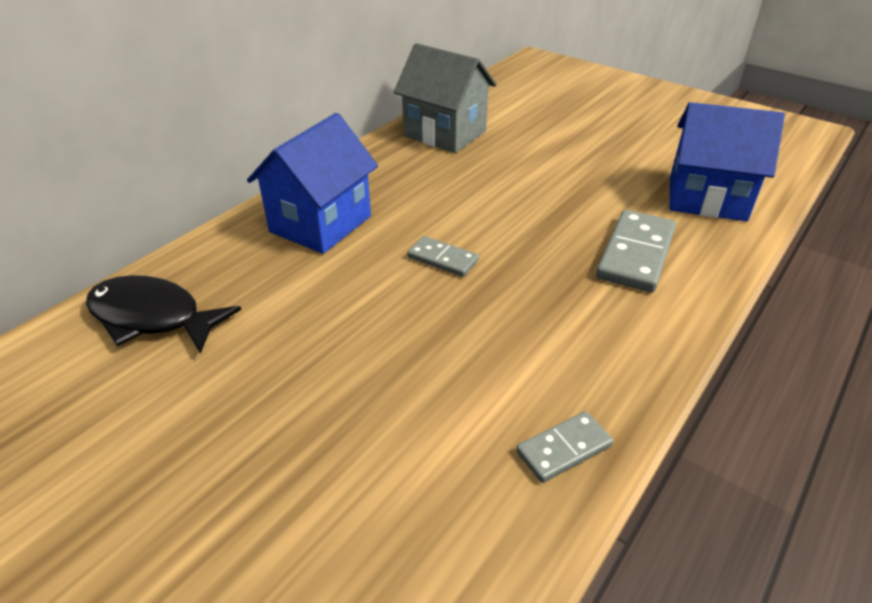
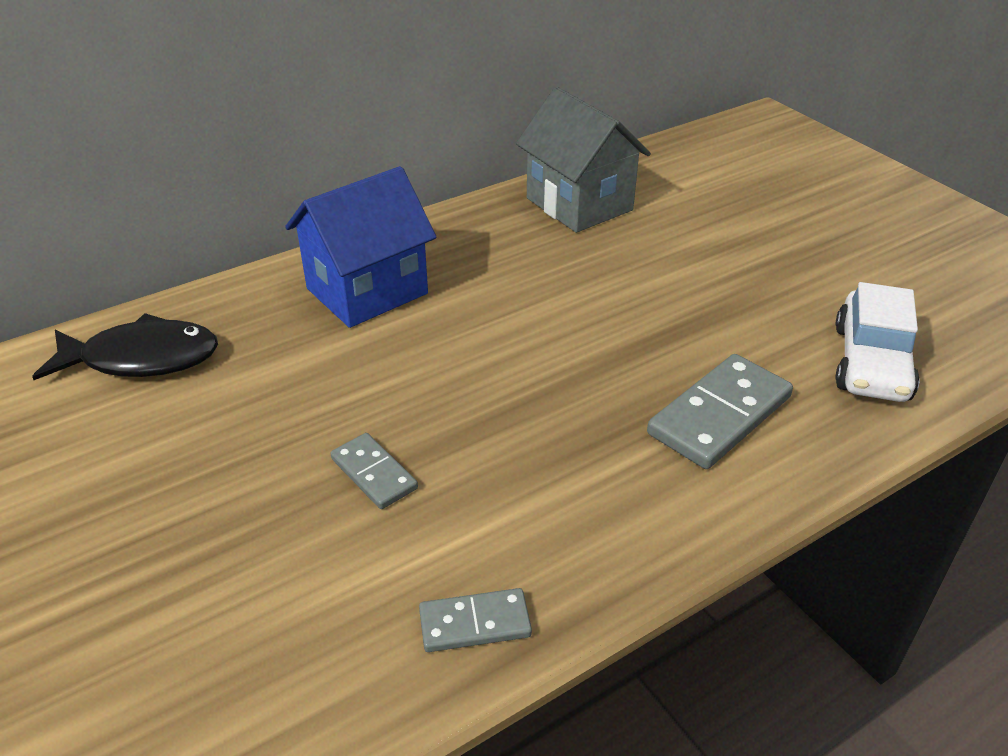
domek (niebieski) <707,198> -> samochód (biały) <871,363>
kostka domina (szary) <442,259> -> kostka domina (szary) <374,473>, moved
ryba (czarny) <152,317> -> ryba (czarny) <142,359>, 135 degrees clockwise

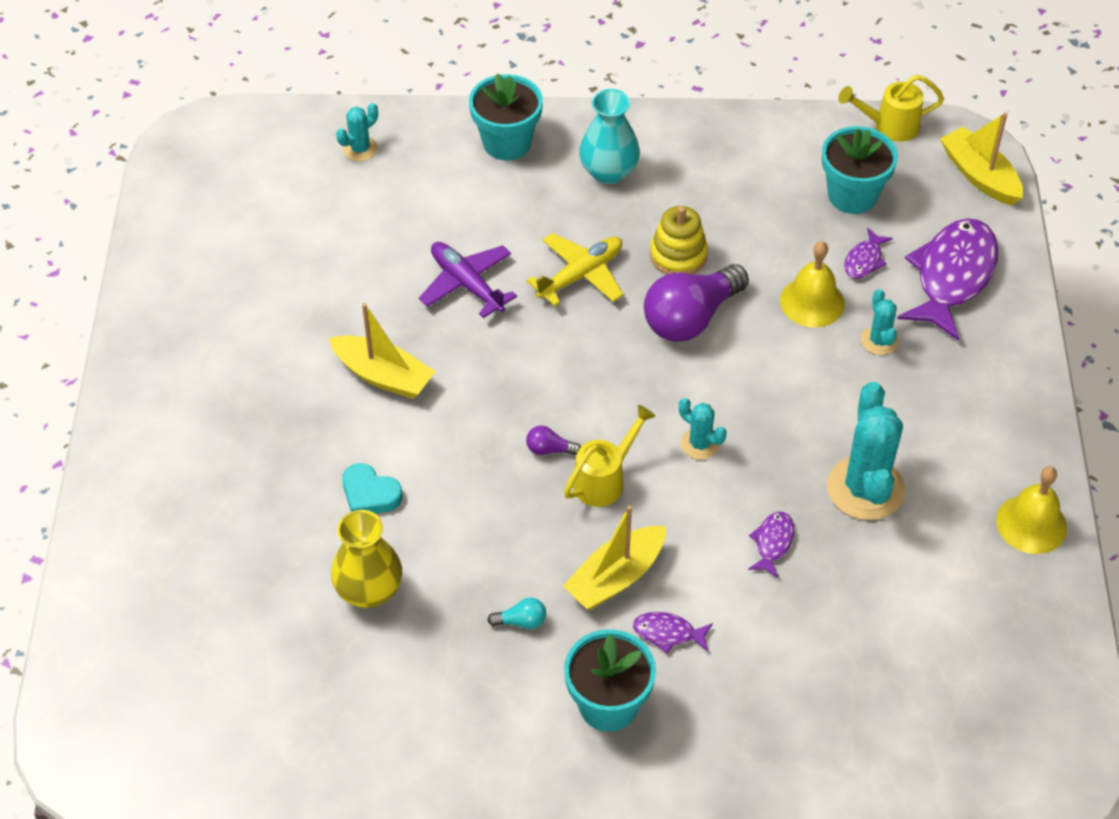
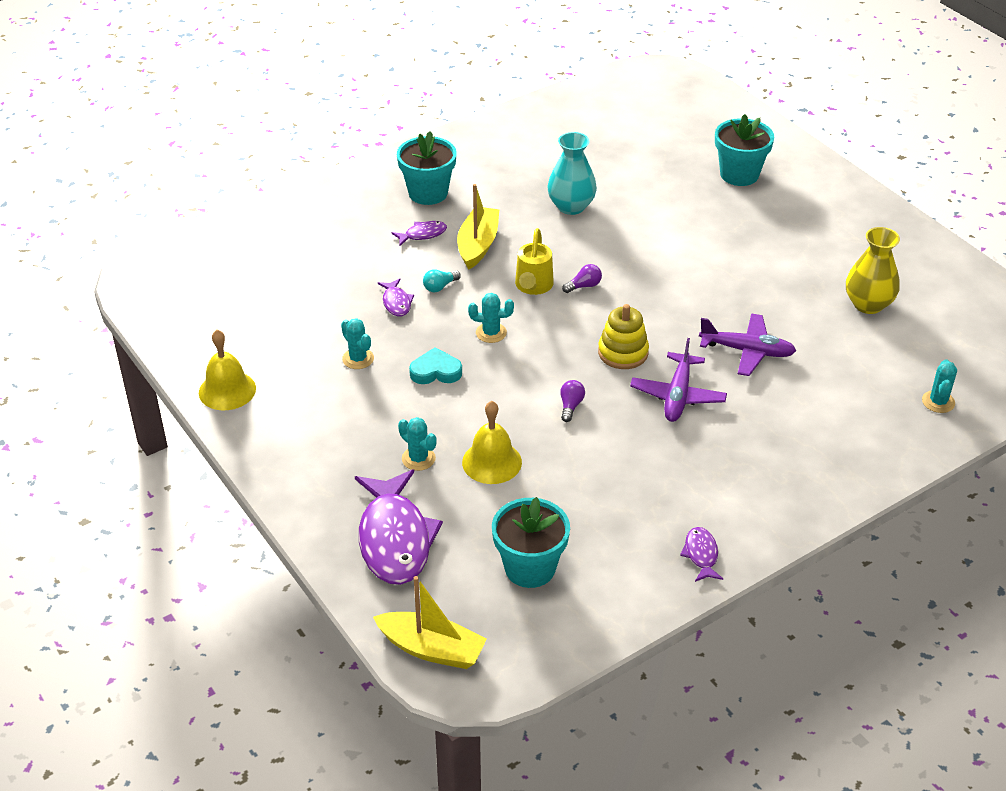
doniczka (turkusowy) <507,143> -> doniczka (turkusowy) <739,174>, moved
konewka (żółty) <889,126> -> none
wazon (turkusowy) <608,172> -> wazon (turkusowy) <571,206>, moved
zabawka nakładanka (żółty) <678,255> -> zabawka nakładanka (żółty) <623,353>, moved
ryba (fioletowy) <864,260> -> ryba (fioletowy) <701,555>, moved
samolot (żółty) <581,275> -> samolot (fioletowy) <677,396>
żarówka (fioletowy) <690,318> -> żarówka (fioletowy) <570,406>, x0.41
łódka (żółty) <383,376> -> none
kaktus (turkusowy) <865,488> -> kaktus (turkusowy) <358,359>, x0.50
serce (turkusowy) <370,494> -> serce (turkusowy) <435,371>, moved
wazon (żółty) <369,590> -> wazon (żółty) <868,304>, moved
żarówka (turkusowy) <521,621> -> żarówka (turkusowy) <440,287>, moved

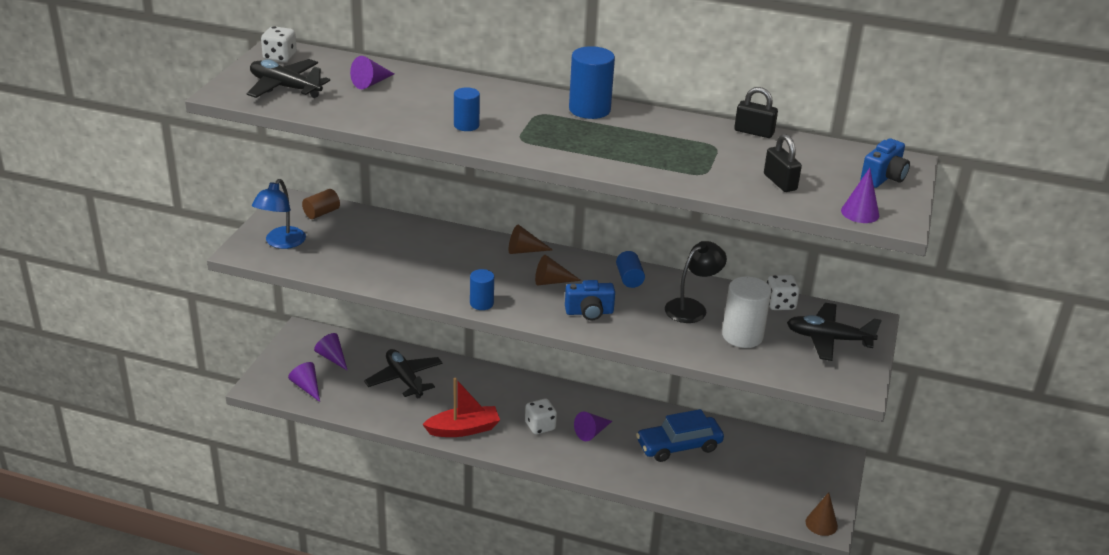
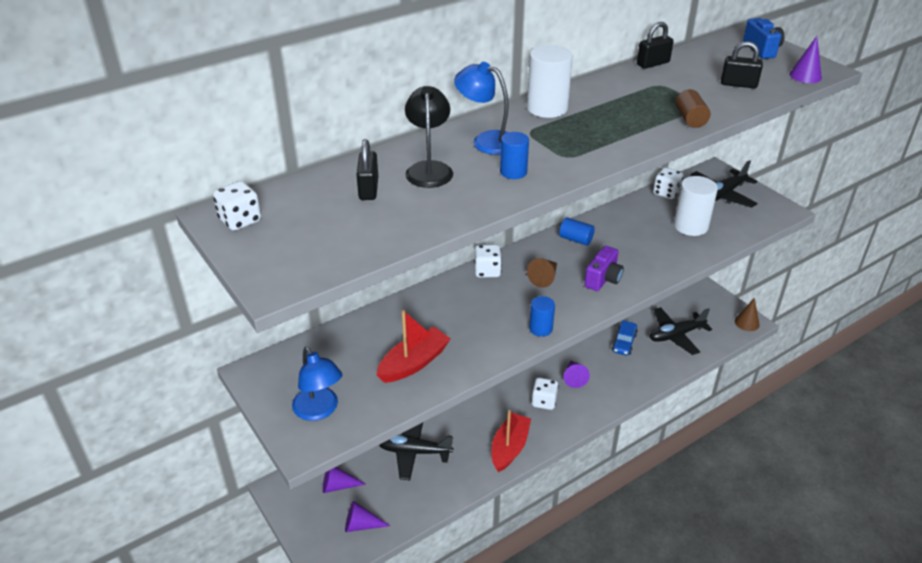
walec (niebieski) <589,109> -> walec (biały) <547,108>
stożek (fioletowy) <371,83> -> kłódka (czarny) <368,189>
samolot (czarny) <285,87> -> samolot (czarny) <676,335>, moved
walec (brązowy) <321,213> -> walec (brązowy) <690,119>, moved
stożek (brązowy) <524,251> -> kostka do gry (biały) <487,271>
lampka (czarny) <692,307> -> lampka (czarny) <429,169>, moved
aparat fotograficzny (niebieski) <589,312> -> aparat fotograficzny (fioletowy) <603,279>
samochód (niebieski) <679,446> -> samochód (niebieski) <624,342>, x0.63
none -> lampka (niebieski) <486,140>
none -> łódka (czerwony) <414,363>

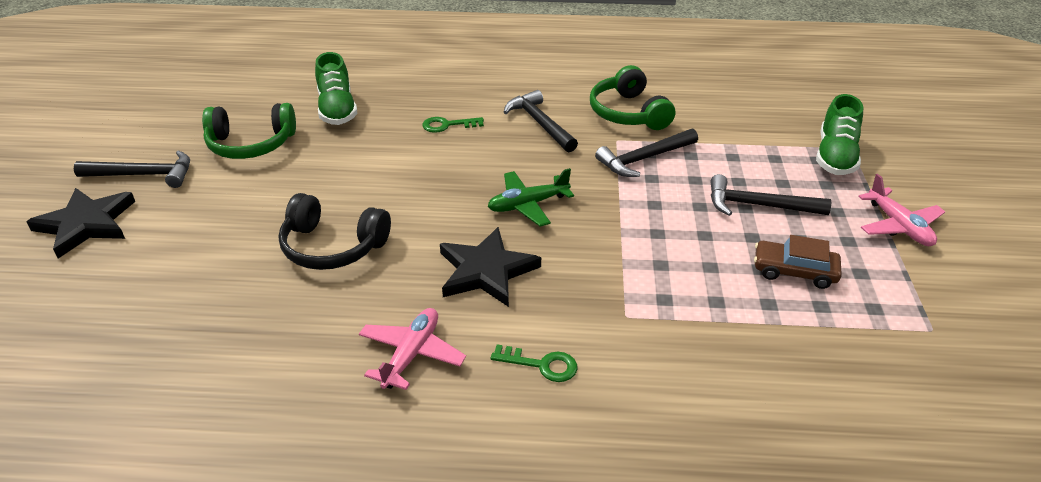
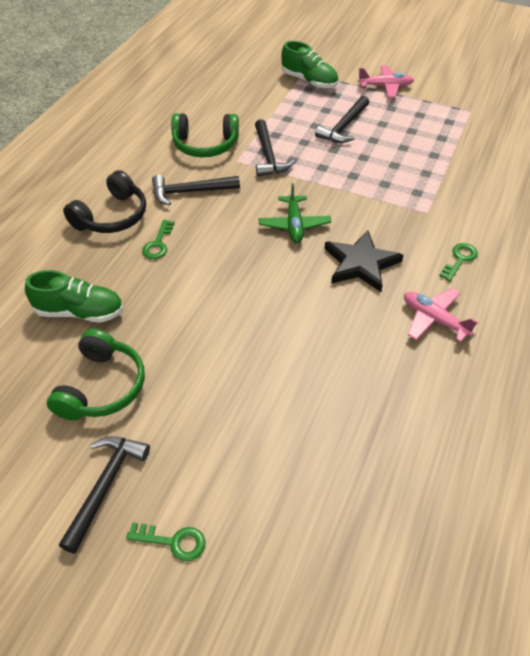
gwiazda (czarny) <86,224> -> klucz (zielony) <173,542>
słuchawki (czarny) <332,246> -> słuchawki (czarny) <112,216>, moved
samochód (brązowy) <794,271> -> none

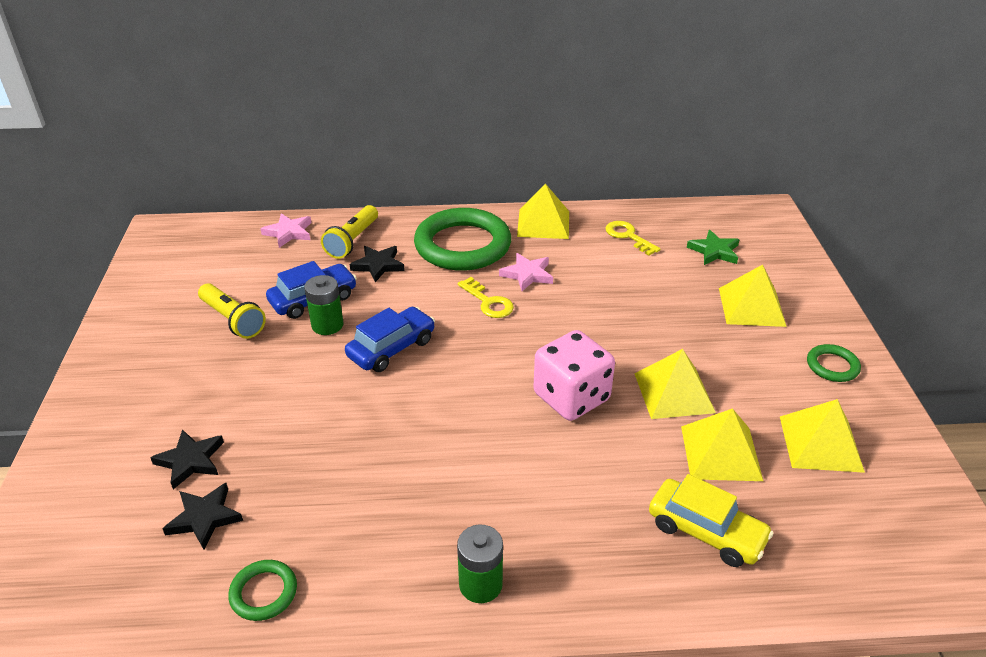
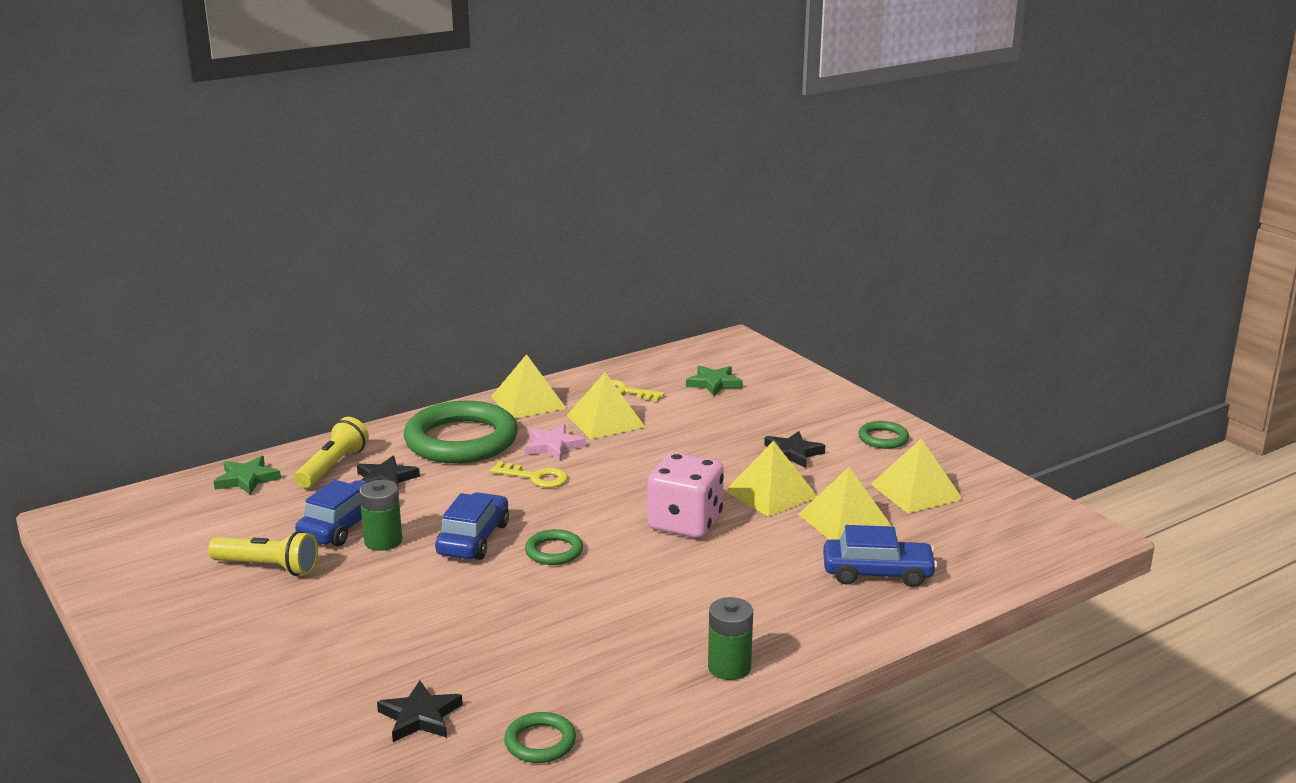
latarka (żółty) <352,241> -> latarka (żółty) <333,467>, 150 degrees counterclockwise
gwiazda (różowy) <289,232> -> gwiazda (zielony) <247,479>
piramida (żółty) <751,307> -> piramida (żółty) <605,421>, moved
gwiazda (czarny) <190,461> -> gwiazda (czarny) <792,453>, moved
samochód (żółty) <706,531> -> samochód (niebieski) <877,573>
none -> pierścień (zielony) <554,551>

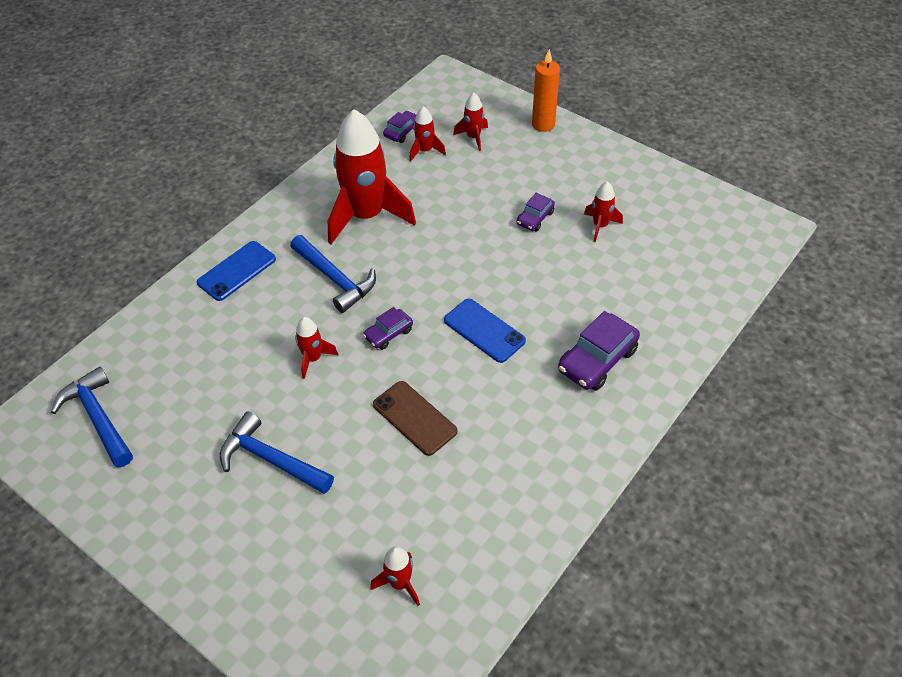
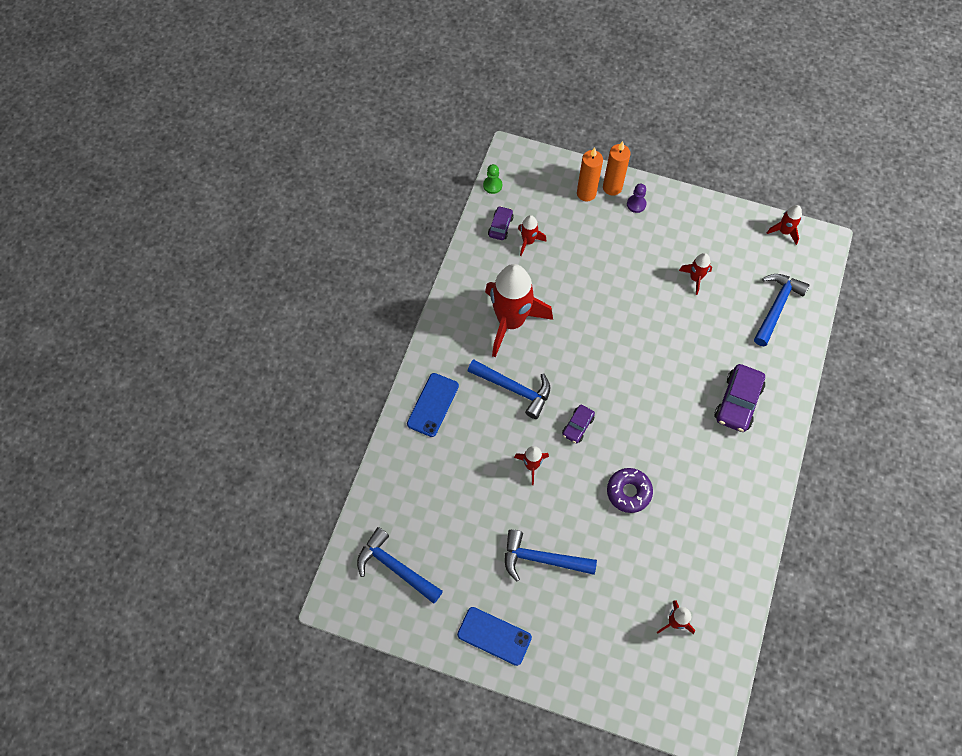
rakieta (czerwony) <473,137> -> rakieta (czerwony) <784,231>, moved
samochód (fioletowy) <535,218> -> none
telefon (niebieski) <484,330> -> telefon (niebieski) <494,636>, moved
telefon (brązowy) <414,418> -> donut (fioletowy) <628,492>
none -> świeca (pomarańczowy) <586,193>
none -> pionek (zielony) <492,185>
none -> pionek (fioletowy) <636,204>
none -> młotek (niebieski) <776,307>

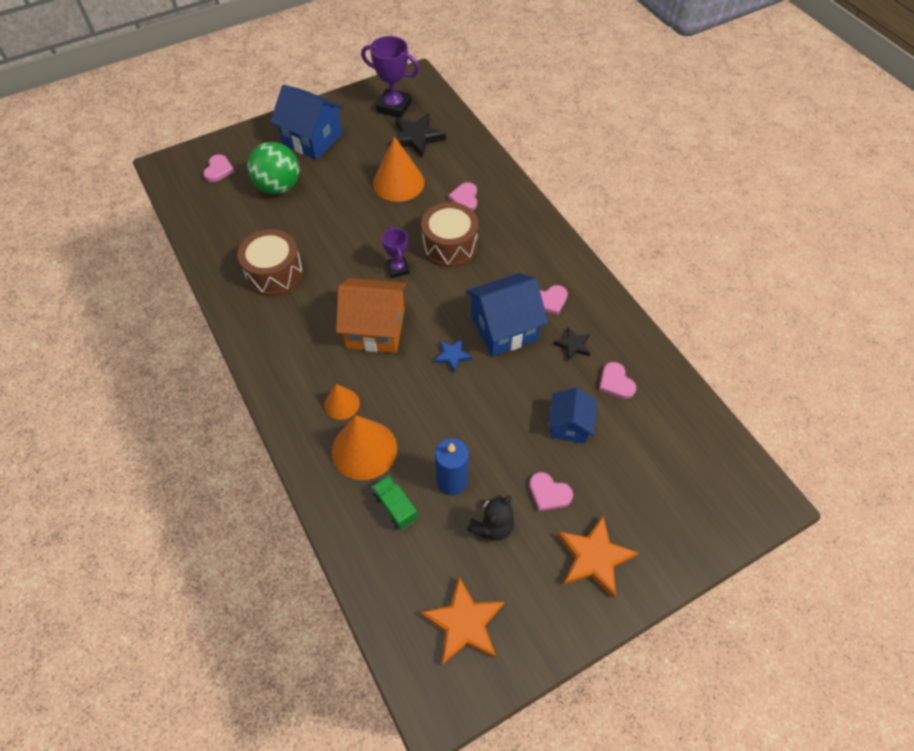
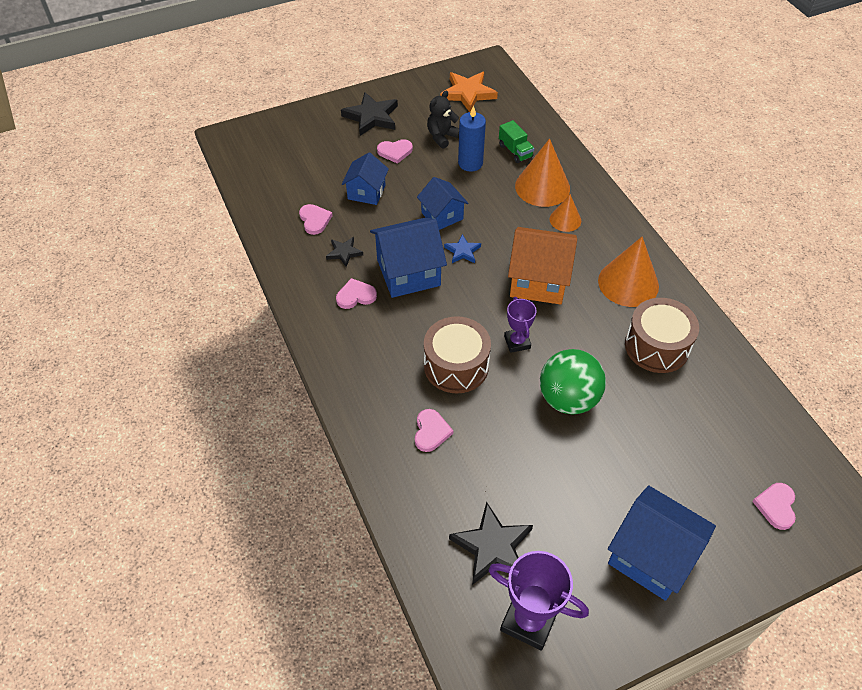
stożek (pomarańczowy) <398,183> -> stożek (pomarańczowy) <628,283>, moved
piłka (zielony) <278,187> -> piłka (zielony) <568,399>, moved
serce (różowy) <549,493> -> serce (różowy) <395,152>, 135 degrees clockwise
gwiazda (pomarańczowy) <594,558> -> gwiazda (czarny) <371,117>
none -> domek (niebieski) <442,216>

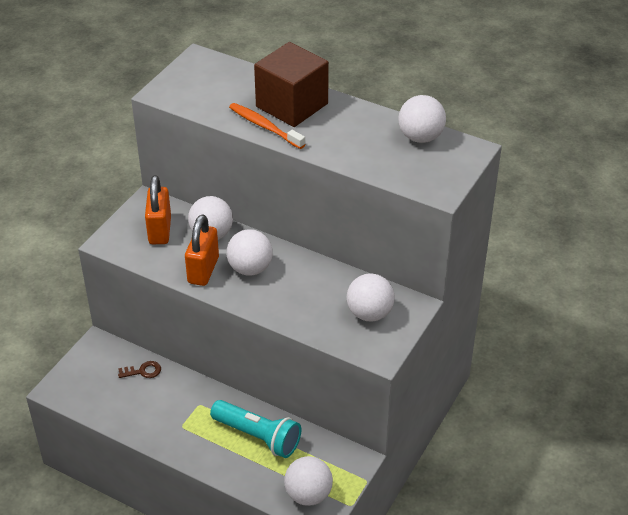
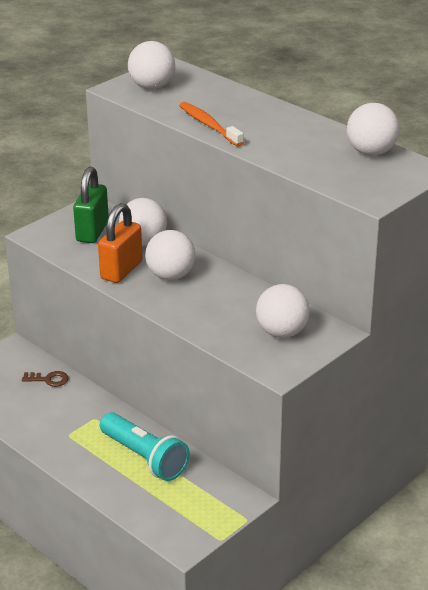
sześcian (brązowy) <292,105> -> none
kłódka (pomarańczowy) <160,230> -> kłódka (zielony) <92,232>
piłka (biały) <308,494> -> piłka (biały) <152,87>, moved

